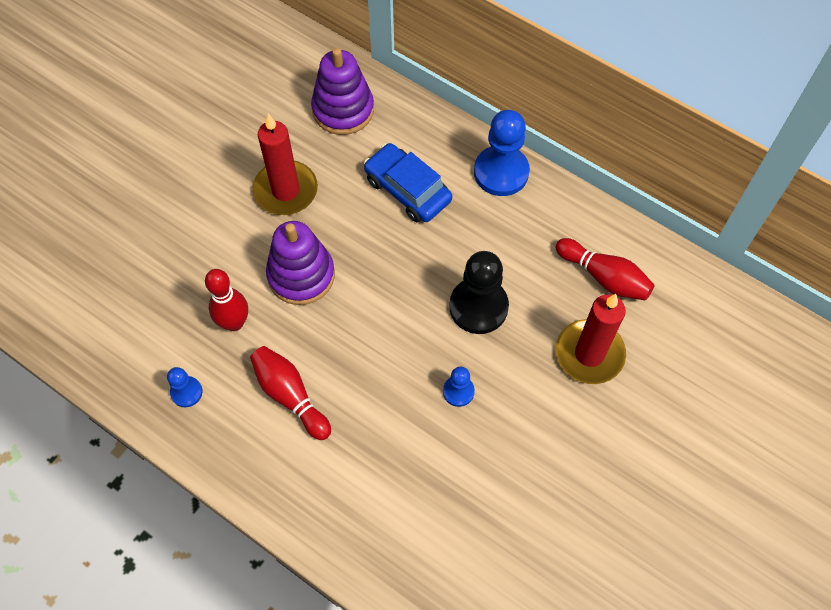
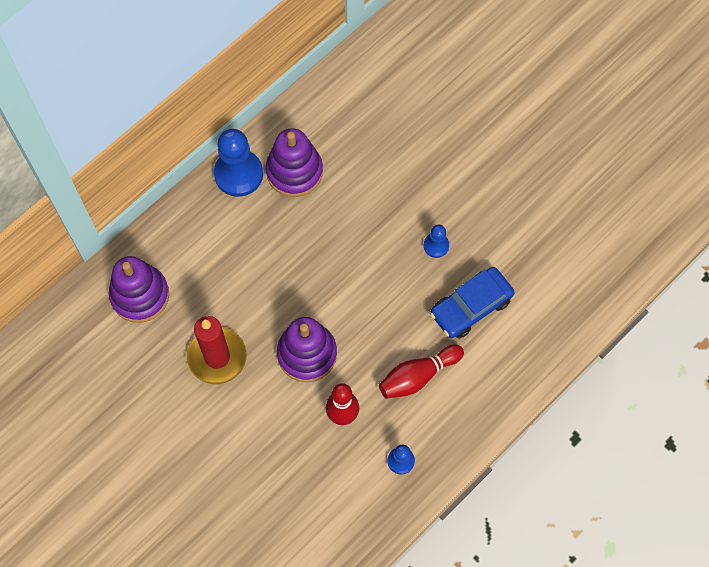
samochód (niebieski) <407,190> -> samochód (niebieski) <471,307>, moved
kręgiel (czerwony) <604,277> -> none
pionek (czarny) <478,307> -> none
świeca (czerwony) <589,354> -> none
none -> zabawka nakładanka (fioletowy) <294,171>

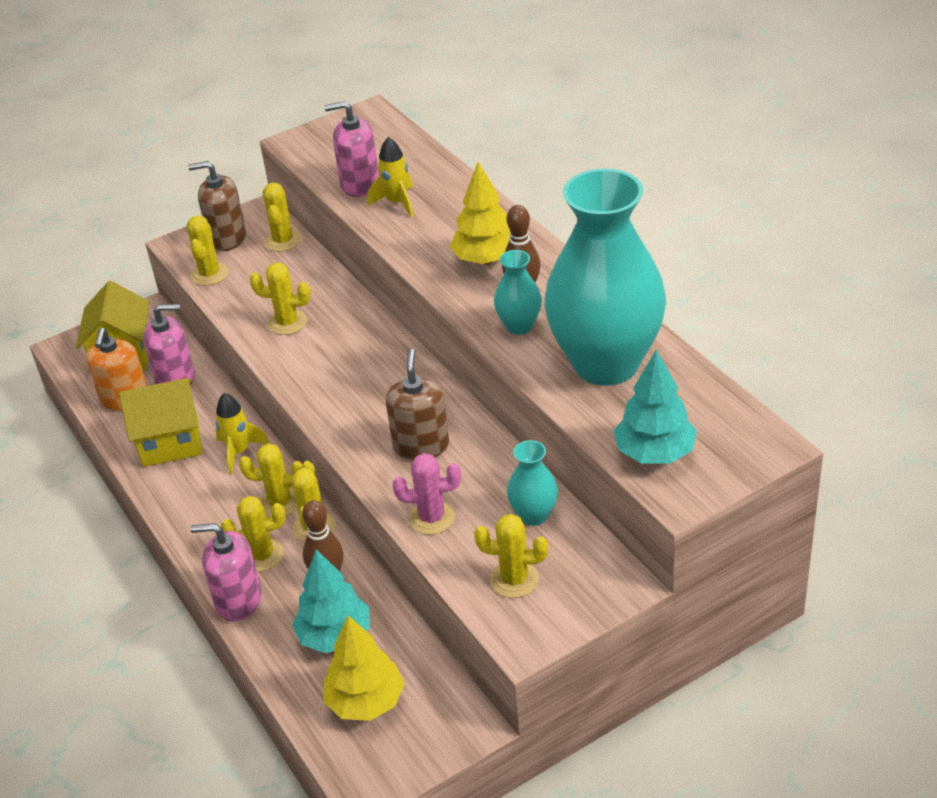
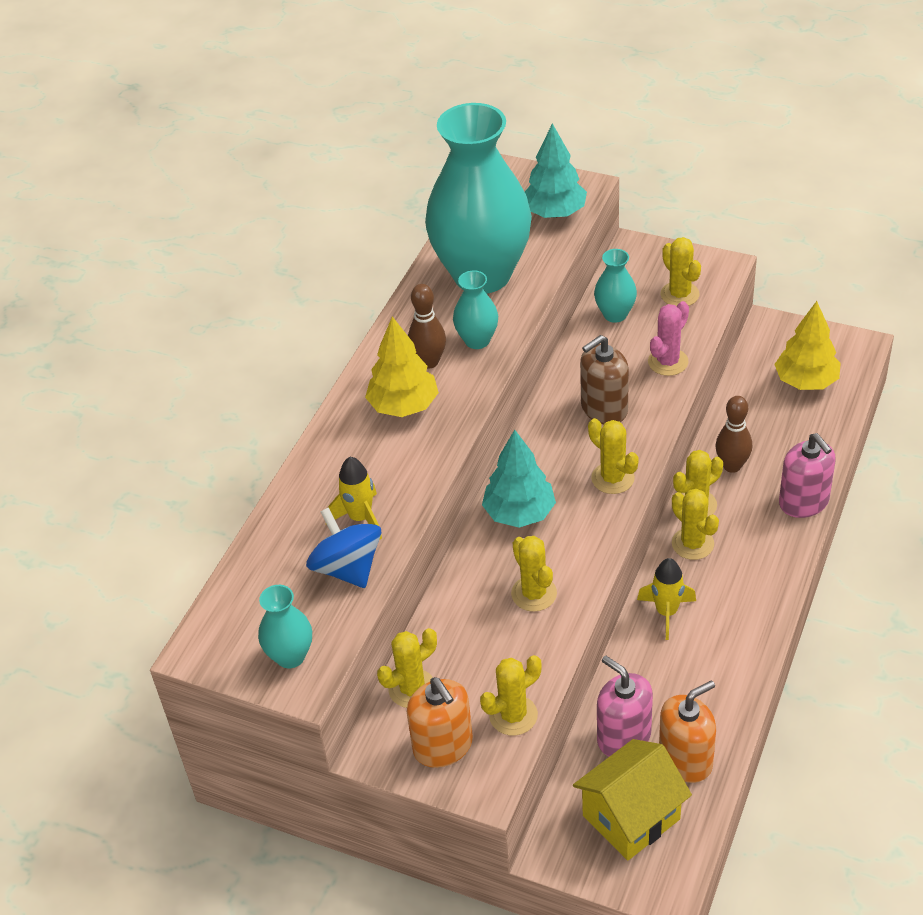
dozownik mydła (różowy) <360,184> -> bączek (niebieski) <348,568>
dozownik mydła (brązowy) <227,238> -> dozownik mydła (pomarańczowy) <443,746>
domek (żółty) <170,442> -> none
kaktus (różowy) <432,518> -> kaktus (różowy) <668,362>, 75 degrees clockwise
kaktus (żółty) <262,555> -> kaktus (żółty) <612,478>, moved
drzewko (turkusowy) <335,636> -> drzewko (turkusowy) <519,513>, moved
none -> wazon (turkusowy) <290,656>

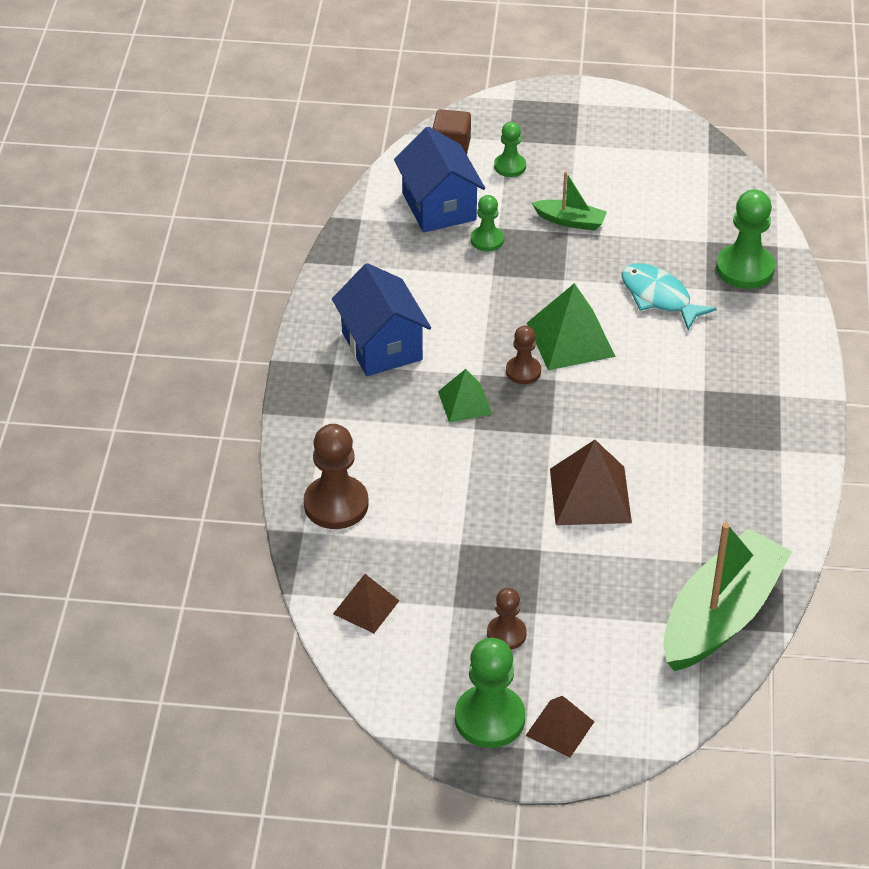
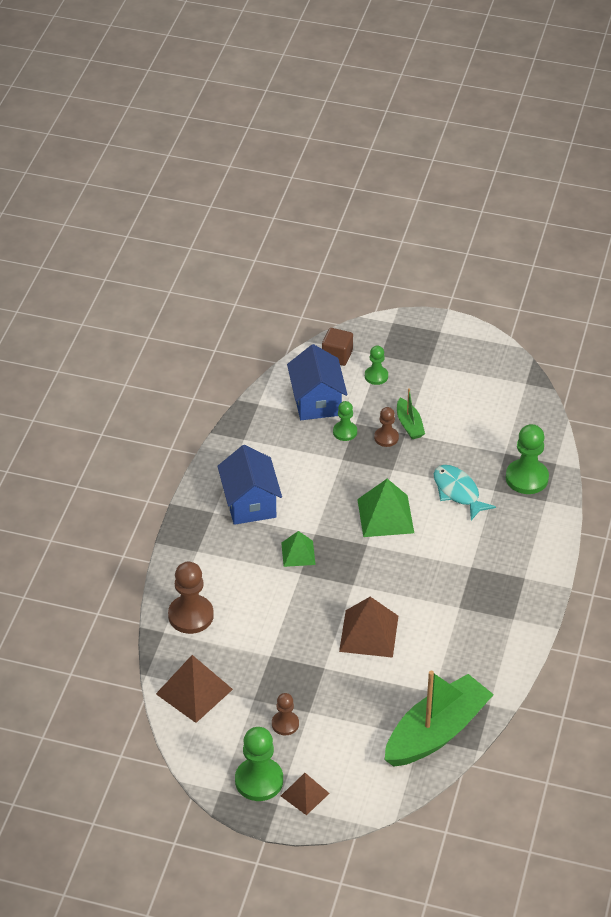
łódka (zielony) <570,221> -> łódka (zielony) <409,425>, 45 degrees clockwise
pionek (brązowy) <523,371> -> pionek (brązowy) <386,438>, moved
piramida (brązowy) <366,607> -> piramida (brązowy) <194,691>, x1.63

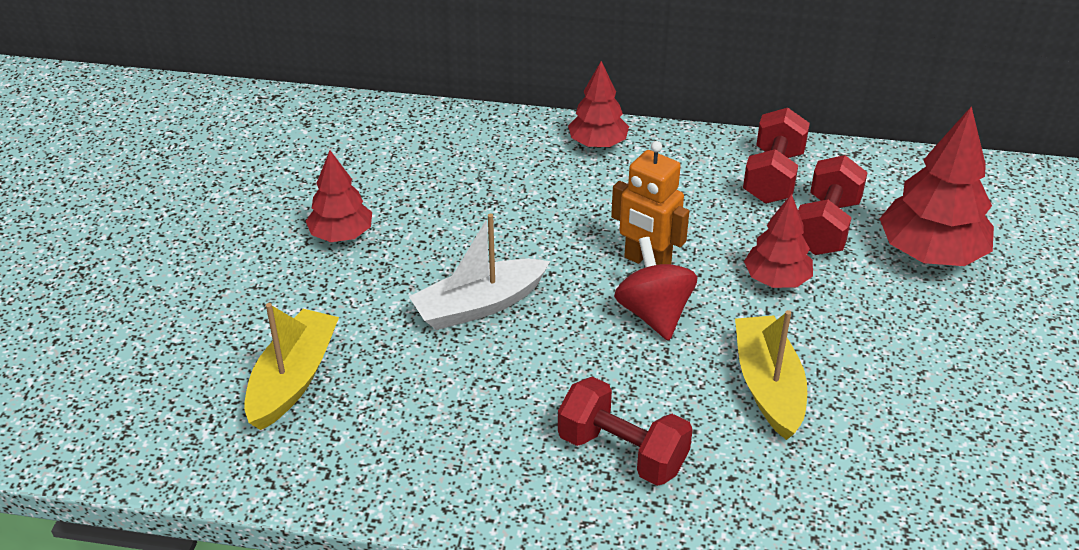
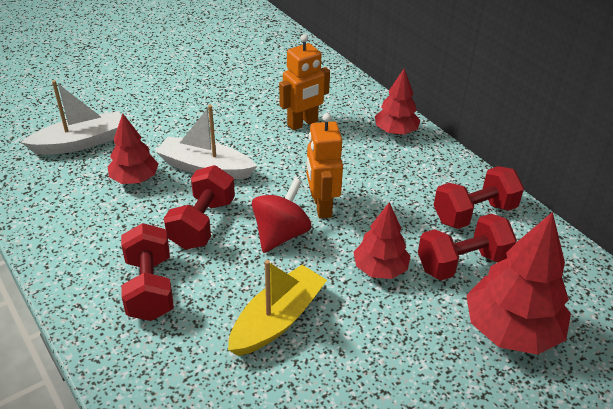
drzewko (czerwony) <341,235> -> drzewko (czerwony) <134,179>, moved
łódka (żółty) <293,379> -> łódka (biały) <80,142>
none -> robot (pomarańczowy) <302,123>
none -> hantel (czerwony) <202,223>

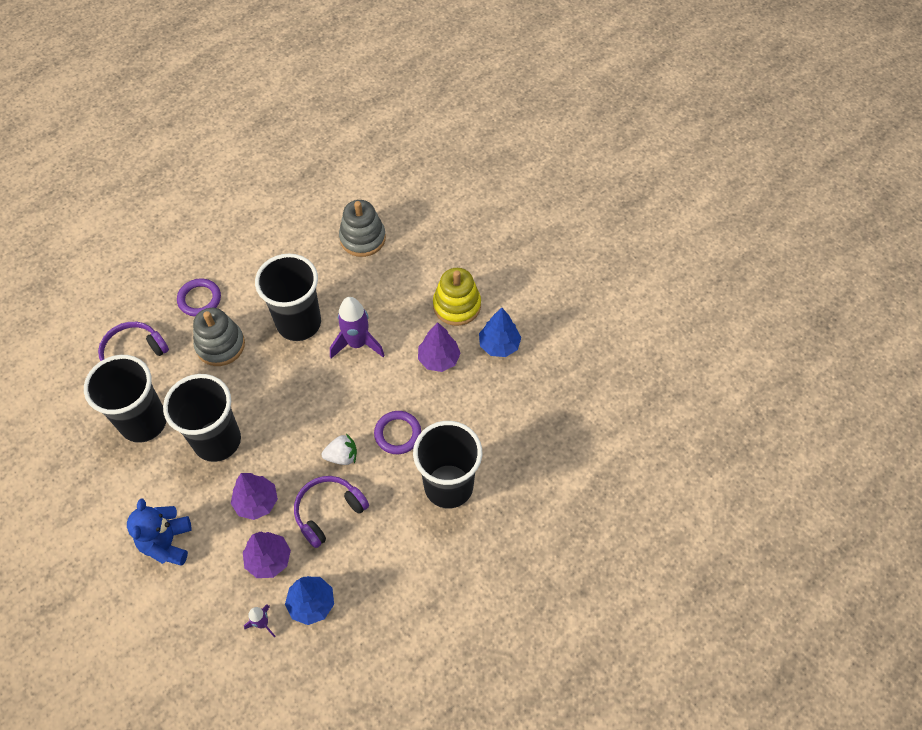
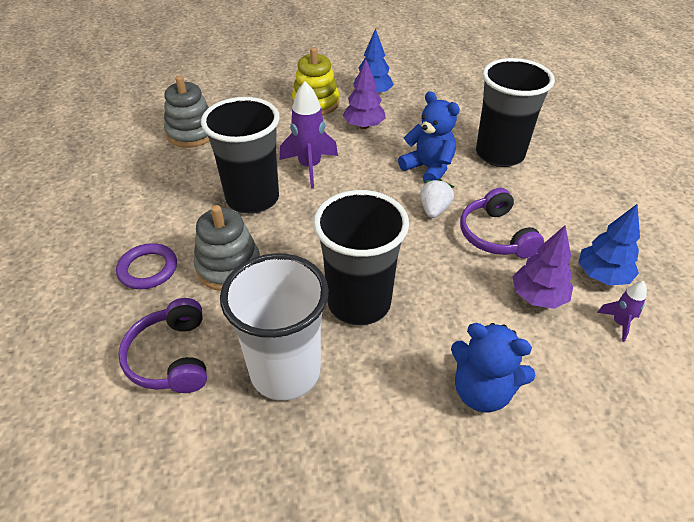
szklanka (czarny) <143,422> -> szklanka (biały) <285,372>
pierścień (fioletowy) <397,434> -> miś (niebieski) <428,168>
drzewko (fioletowy) <256,502> -> none

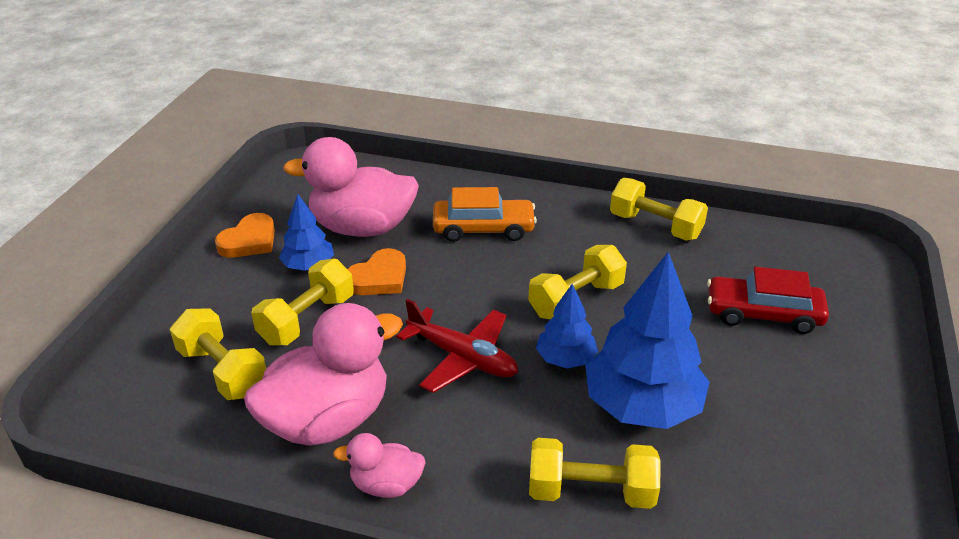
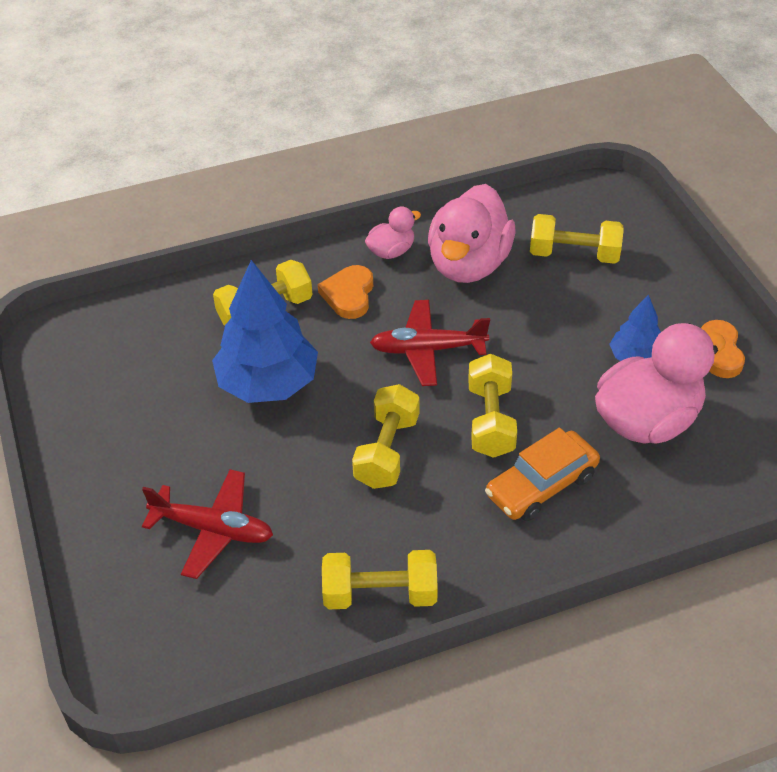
serce (pomarańczowy) <379,278> -> serce (pomarańczowy) <349,295>, moved
hantel (żółty) <307,319> -> hantel (żółty) <490,420>, moved
samochód (czerwony) <763,314> -> samolot (czerwony) <213,529>
drzewko (niebieski) <565,359> -> none

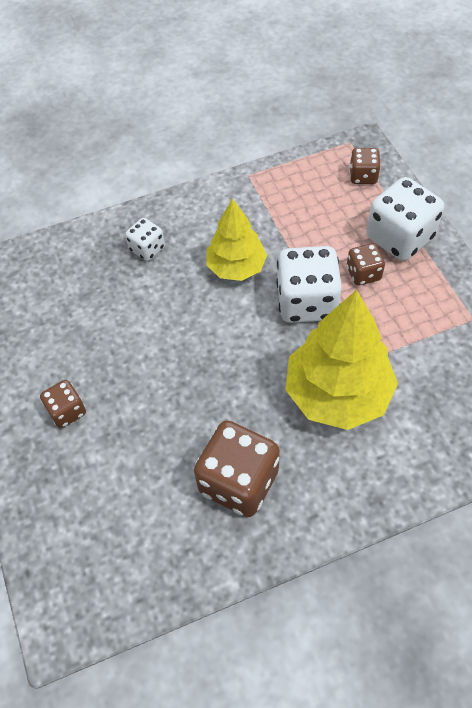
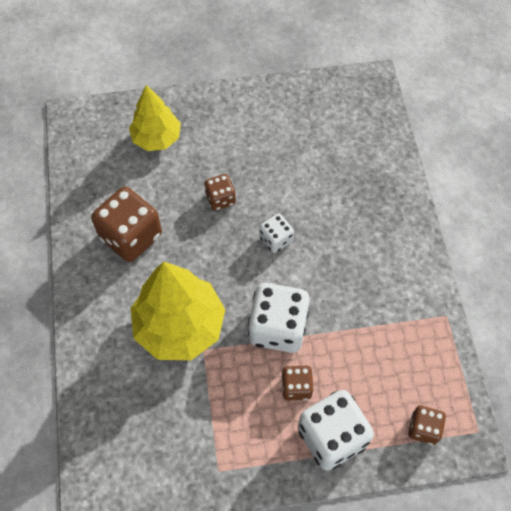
drzewko (żółty) <236,267> -> drzewko (żółty) <157,138>, moved
kostka do gry (biały) <147,249> -> kostka do gry (biały) <276,239>, moved
kostka do gry (brązowy) <67,411> -> kostka do gry (brązowy) <220,199>, moved

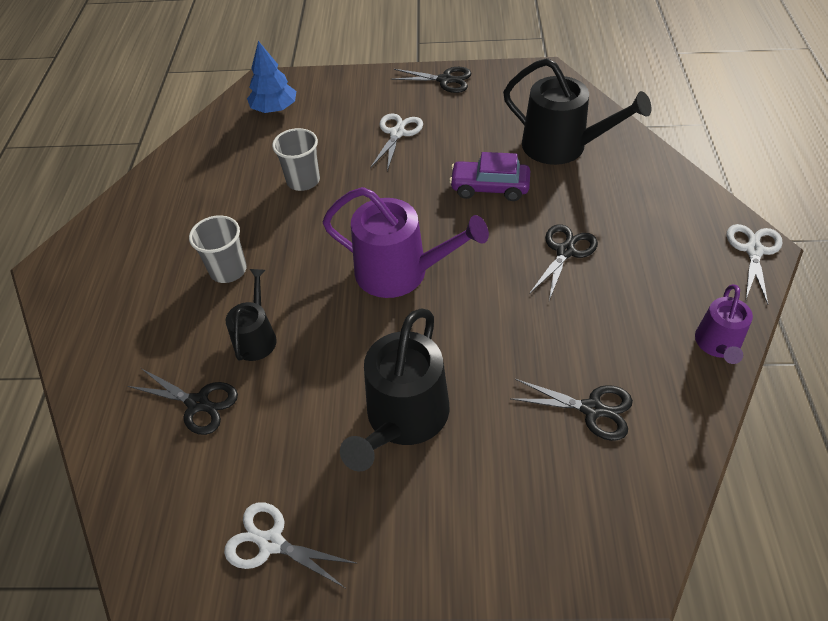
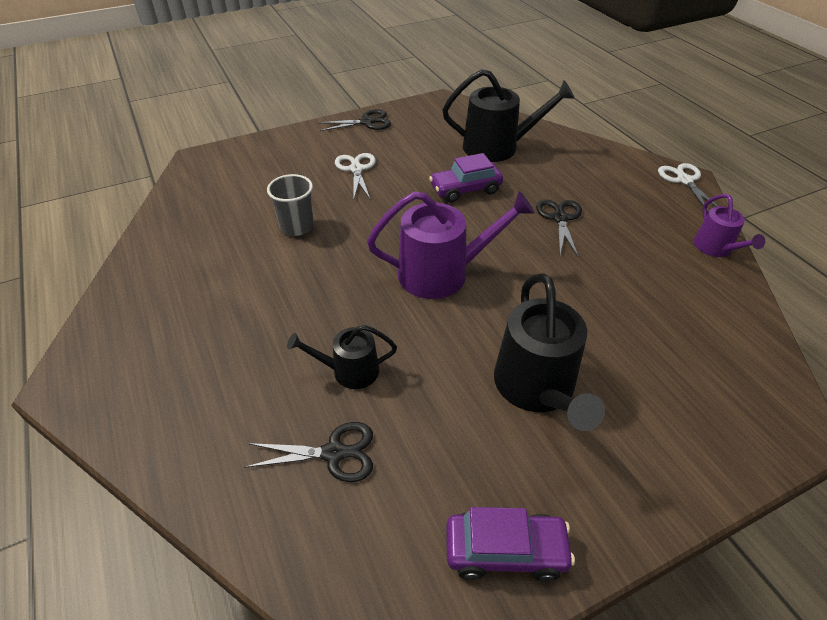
drzewko (niebieski) <274,109> -> none
szklanka (szary) <228,270> -> none
konewka (czarny) <256,337> -> konewka (czarny) <350,371>, 75 degrees counterclockwise
nożyczki (czarny) <592,409> -> none
nożyczki (biały) <271,543> -> samochód (fioletowy) <505,551>

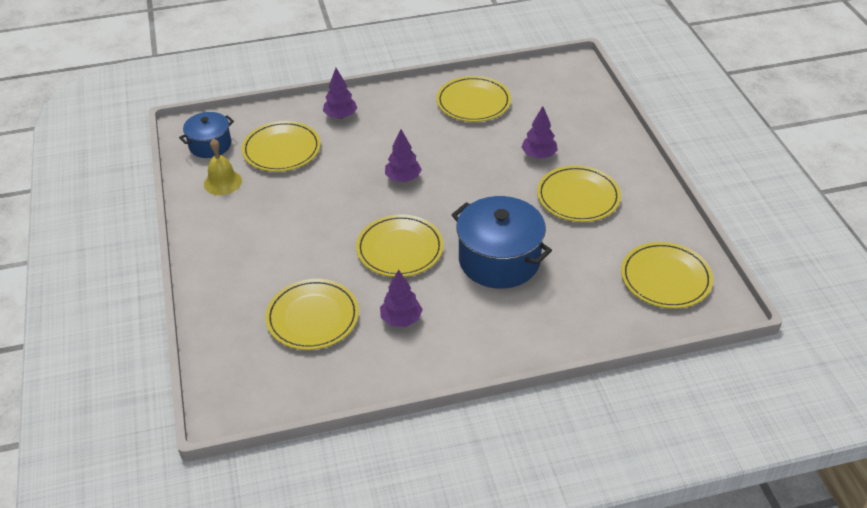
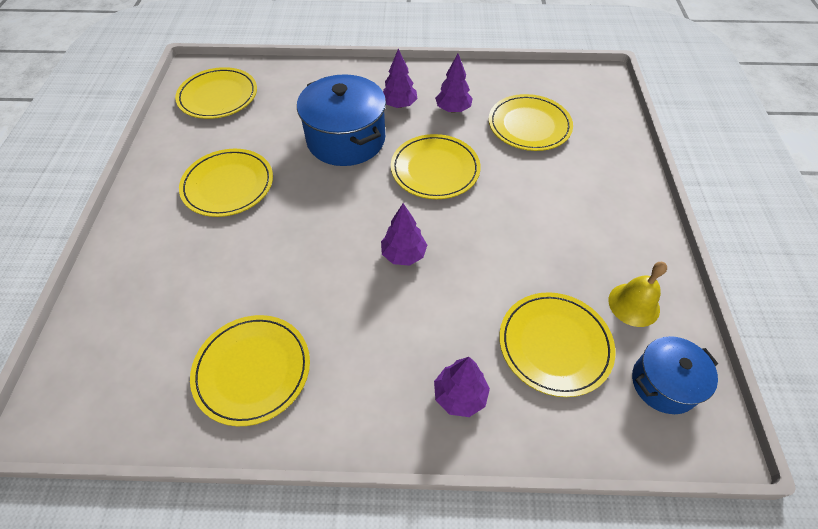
drzewko (fioletowy) <538,155> -> drzewko (fioletowy) <399,105>, moved

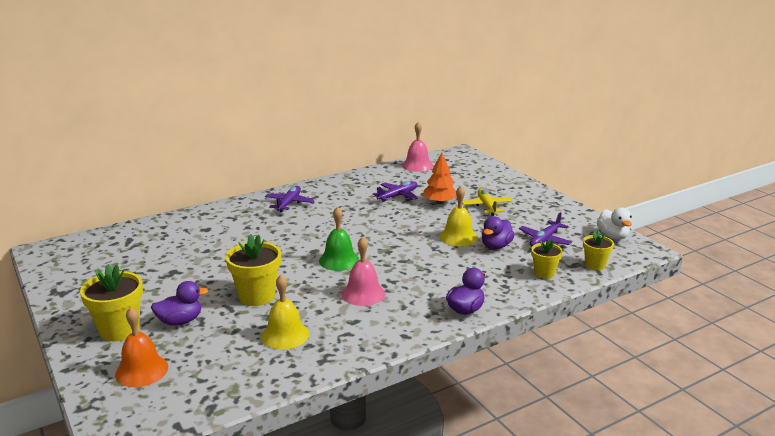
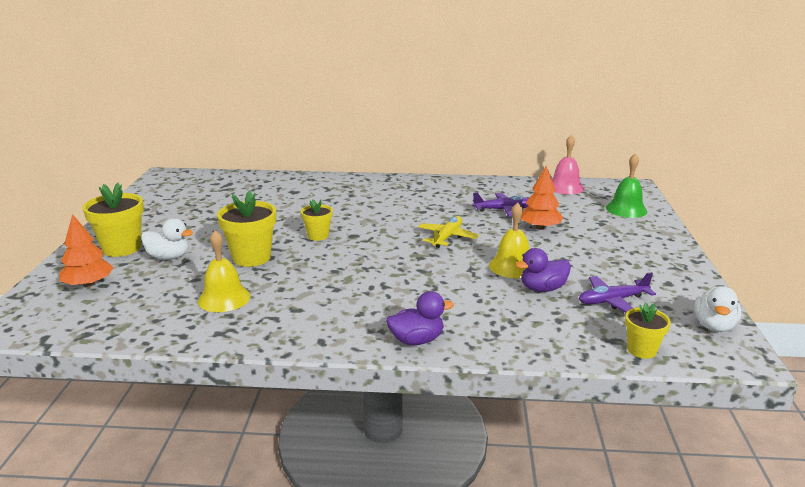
samolot (fioletowy) <289,203> -> none
samolot (żółty) <486,206> -> samolot (żółty) <447,237>, moved
dzwonek (zielony) <339,260> -> dzwonek (zielony) <626,209>, moved
dzwonek (różowy) <363,293> -> none
doniczka (żółty) <544,273> -> doniczka (żółty) <318,236>, moved
kaczka (fioletowy) <180,321> -> kaczka (biały) <169,257>
dzwonek (pomarańczowy) <142,370> -> drzewko (pomarańczowy) <88,284>

